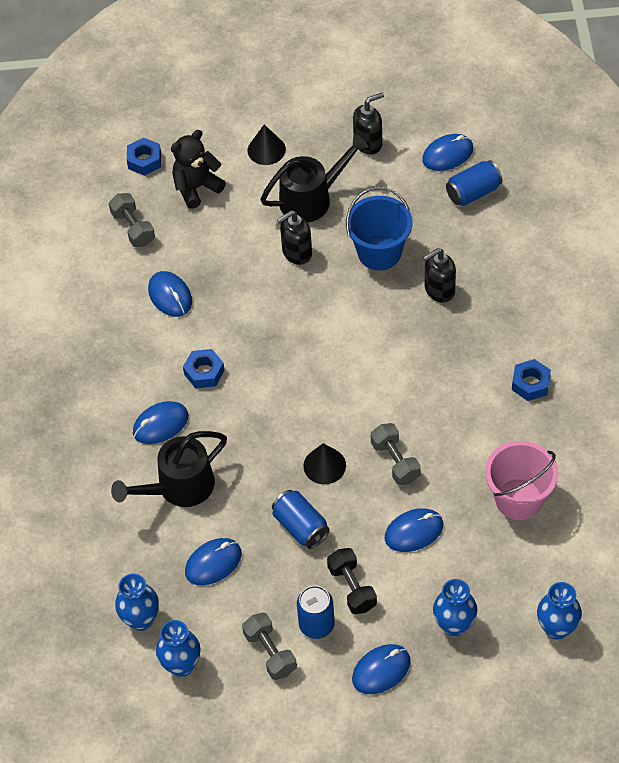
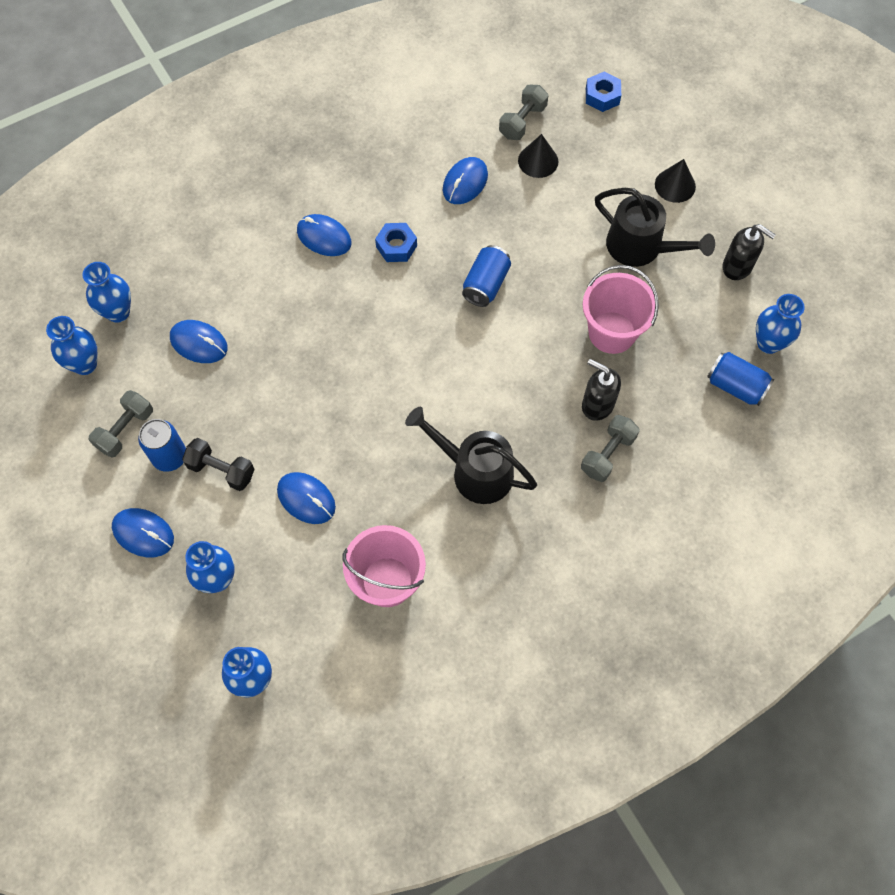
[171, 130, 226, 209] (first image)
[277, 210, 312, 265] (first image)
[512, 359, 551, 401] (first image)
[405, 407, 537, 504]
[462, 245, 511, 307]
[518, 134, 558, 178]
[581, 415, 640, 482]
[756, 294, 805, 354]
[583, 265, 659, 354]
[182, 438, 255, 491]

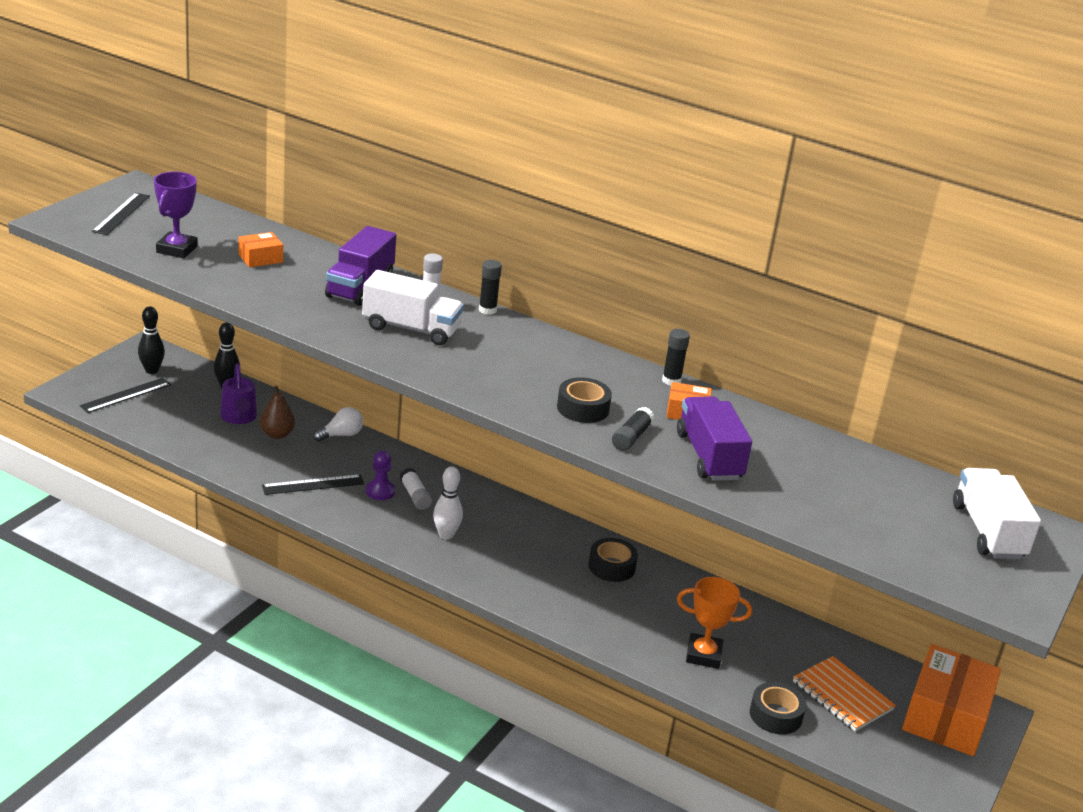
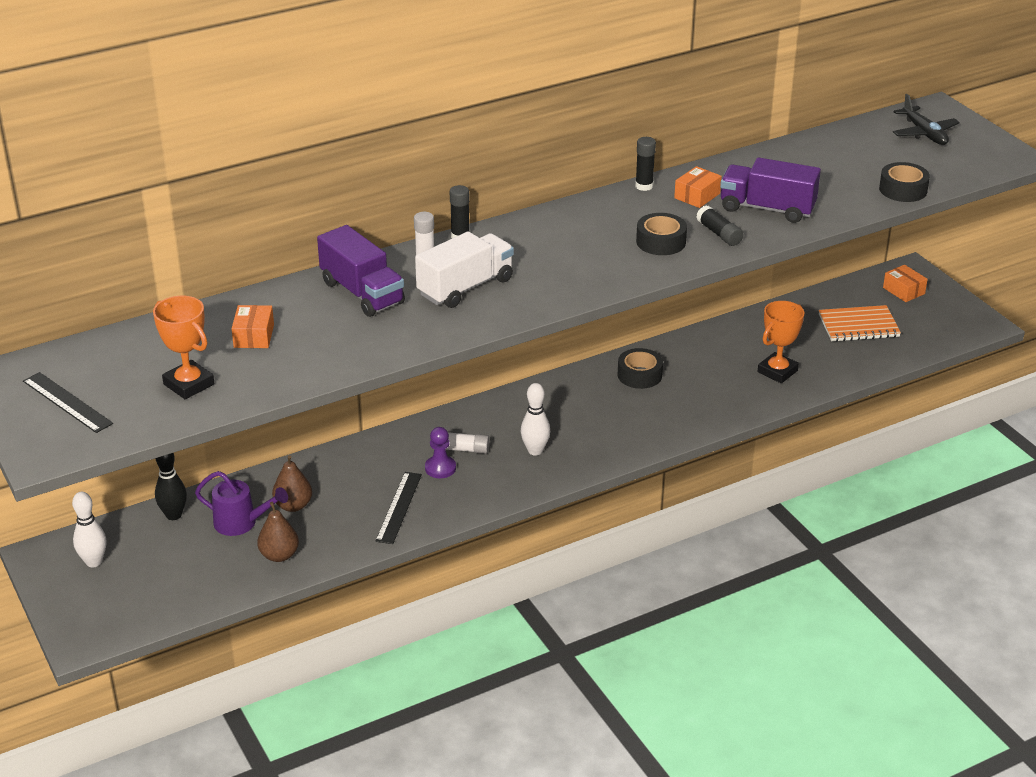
[80, 378, 171, 413] (first image)
[313, 407, 363, 442] (first image)
[257, 502, 299, 562]
[879, 162, 930, 202]
[893, 94, 960, 145]
[72, 492, 107, 567]
[153, 296, 214, 399]
[883, 265, 928, 302]

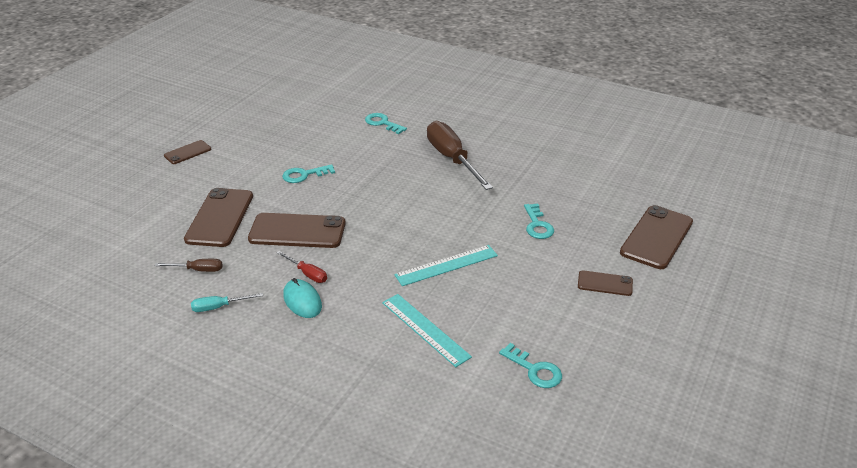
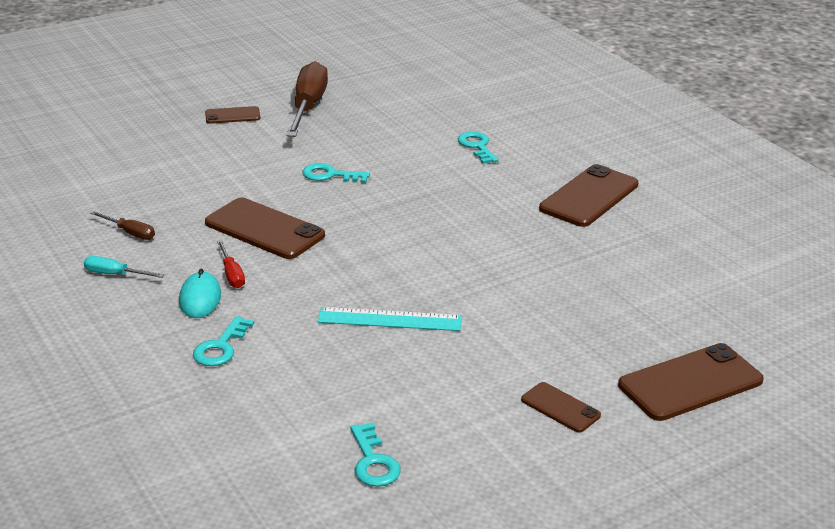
[382, 294, 472, 367] (first image)
[539, 164, 639, 227]
[286, 61, 328, 137]
[193, 316, 254, 366]

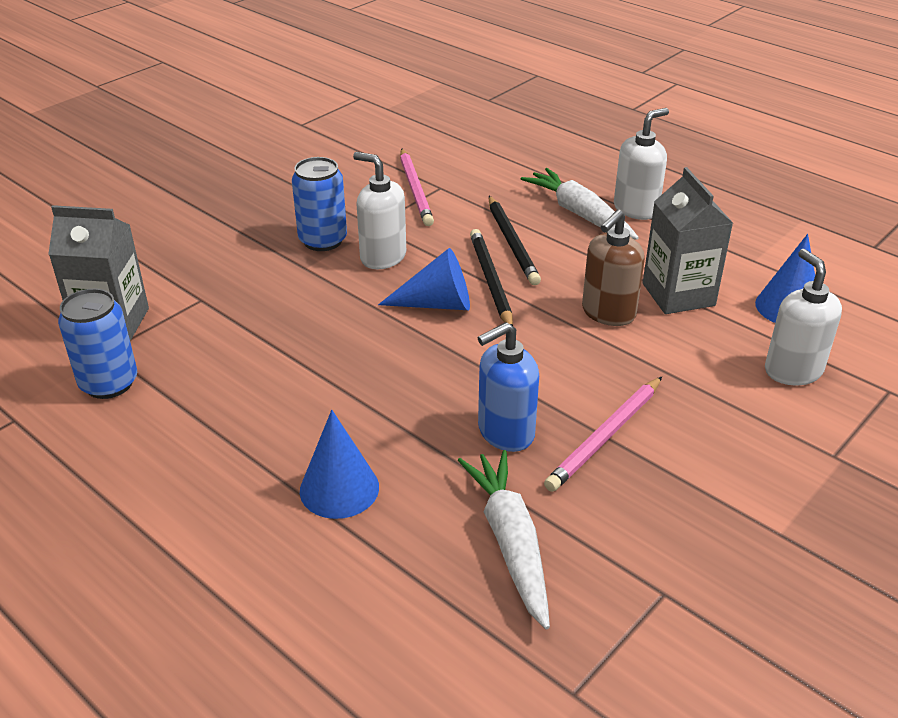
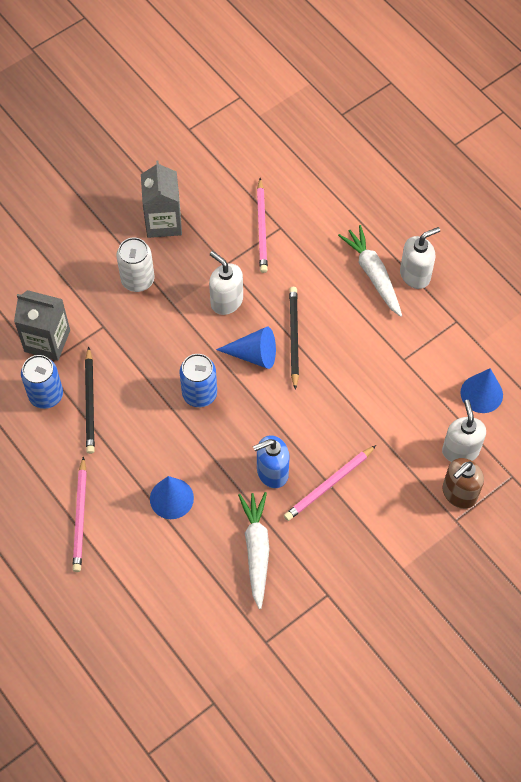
[72, 456, 87, 572]
[116, 238, 154, 292]
[180, 354, 217, 407]
[85, 346, 95, 454]
[442, 458, 484, 509]
[141, 160, 182, 238]

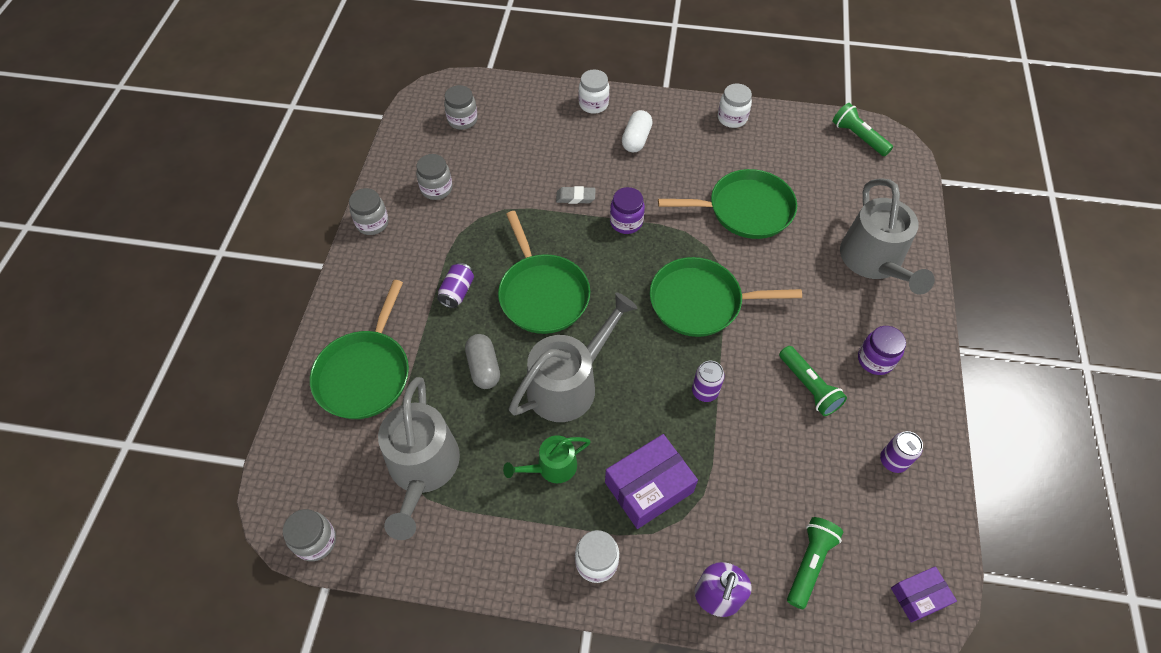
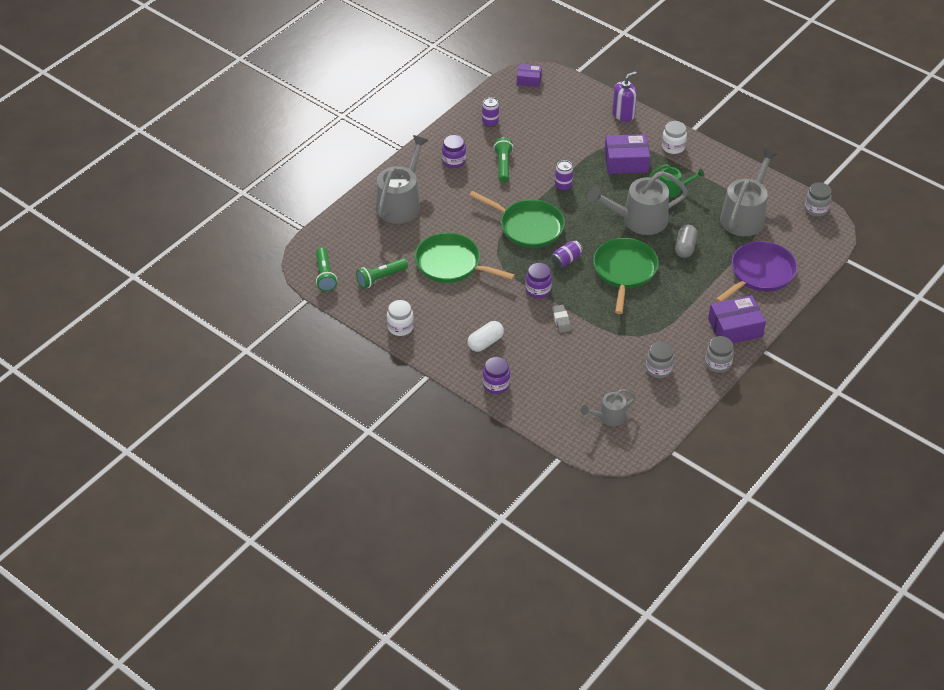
[708, 295, 766, 343]
[551, 240, 583, 268]
[356, 258, 408, 289]
[581, 389, 636, 426]
[716, 241, 797, 302]
[483, 357, 510, 394]
[552, 305, 571, 333]

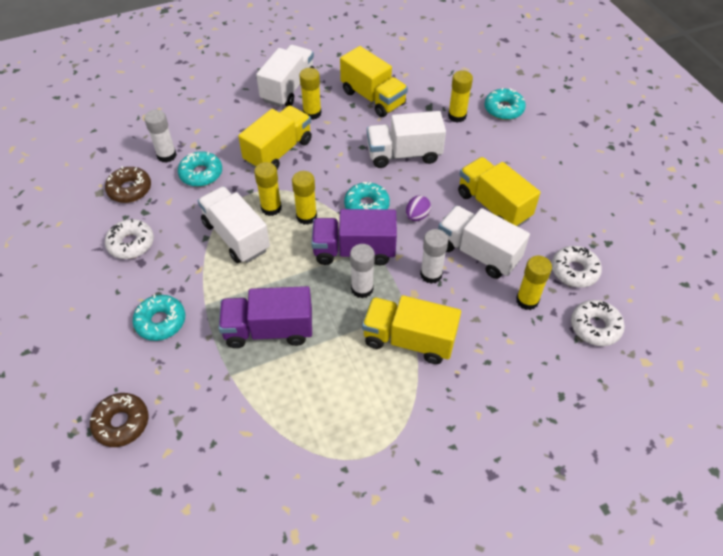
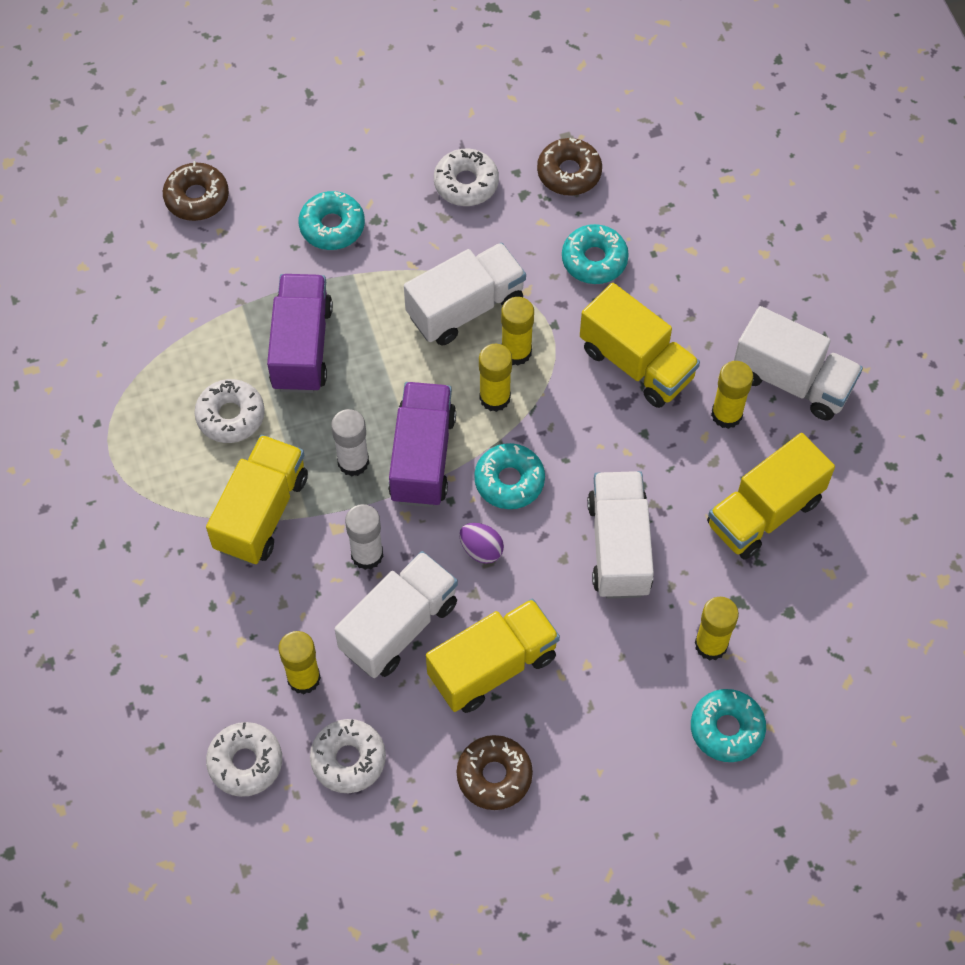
[144, 110, 177, 163] (first image)
[195, 379, 265, 443]
[456, 735, 533, 810]

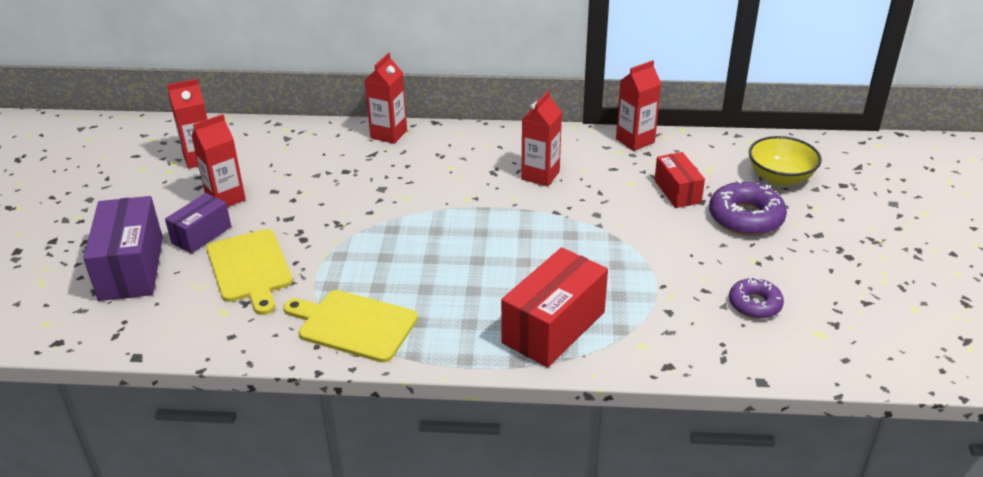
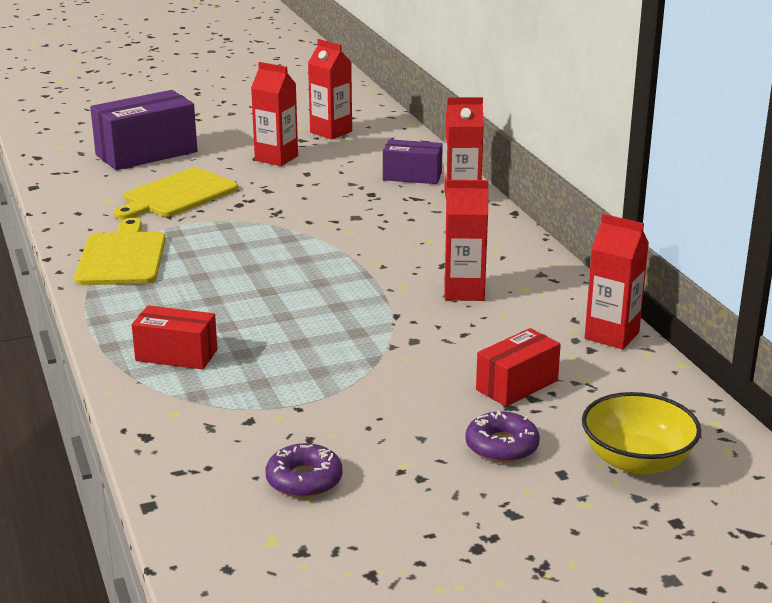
[383, 139, 443, 184]
[132, 306, 217, 369]
[465, 411, 540, 463]

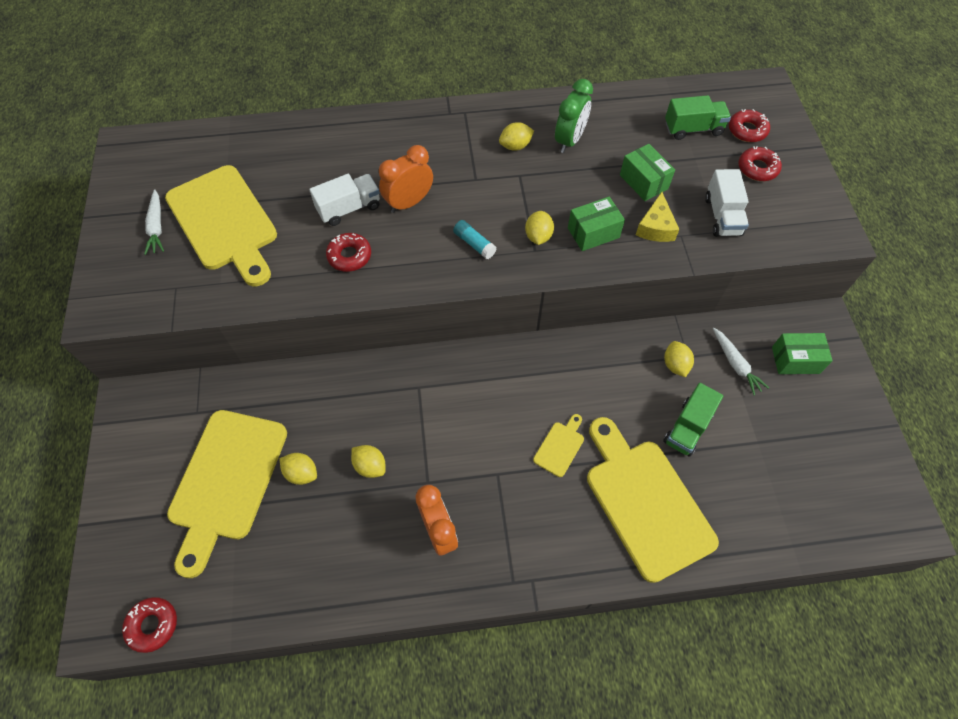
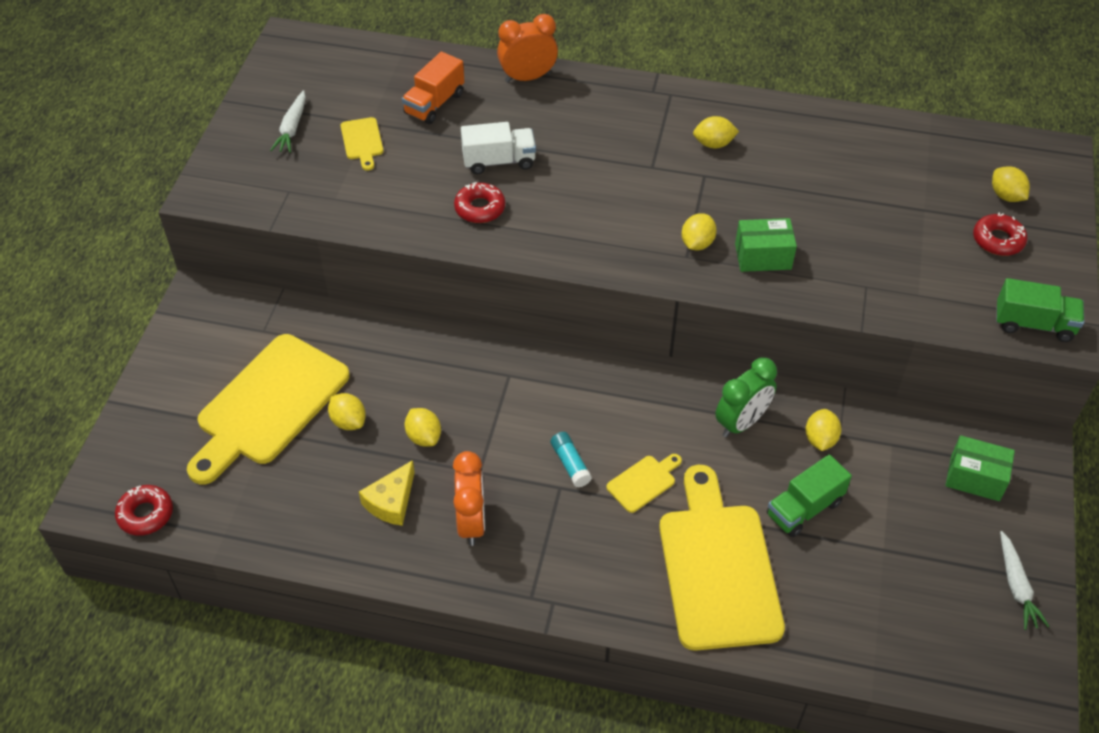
[620, 144, 675, 201] (first image)
[705, 169, 749, 237] (first image)
[402, 52, 464, 124]
[497, 14, 558, 83]
[551, 432, 592, 488]
[715, 358, 777, 437]
[359, 460, 415, 526]
[996, 278, 1084, 342]
[1000, 531, 1050, 630]
[992, 166, 1030, 202]
[341, 117, 383, 171]

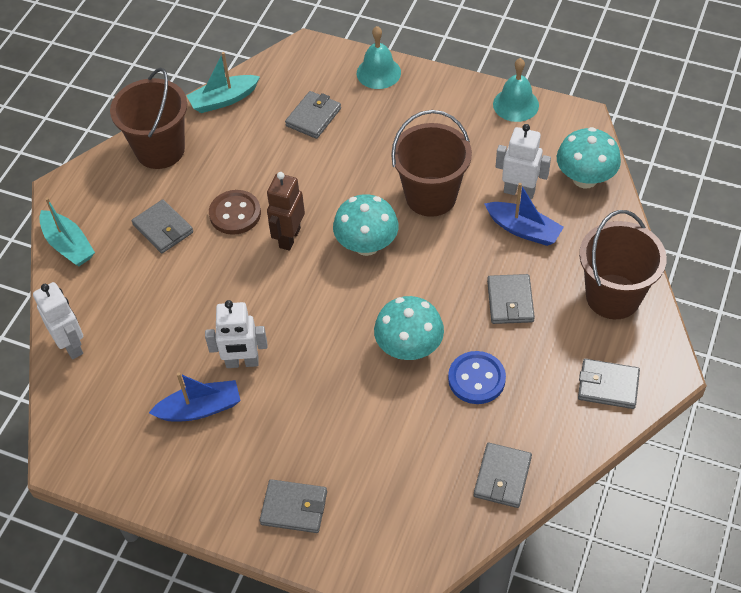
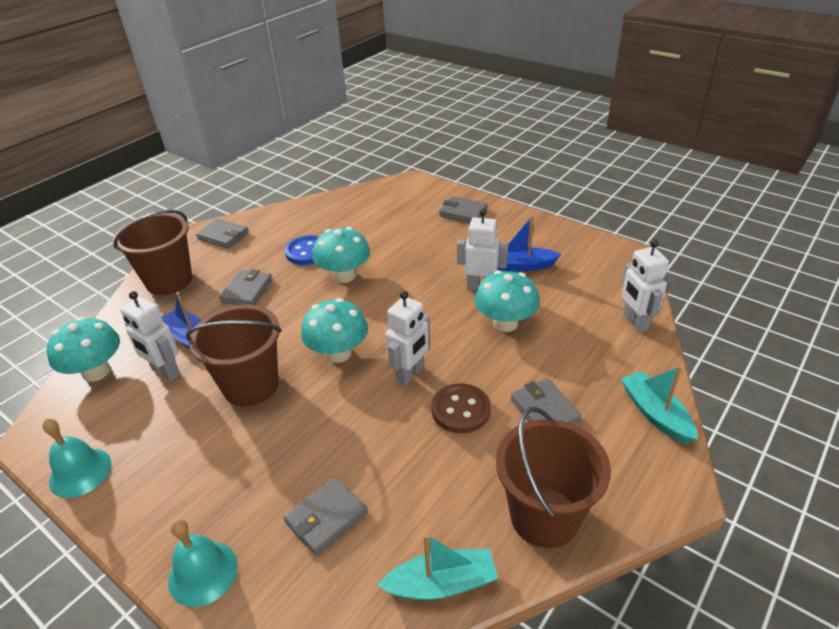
[474, 443, 532, 508] (first image)
[475, 270, 539, 332]
[385, 291, 430, 386]

